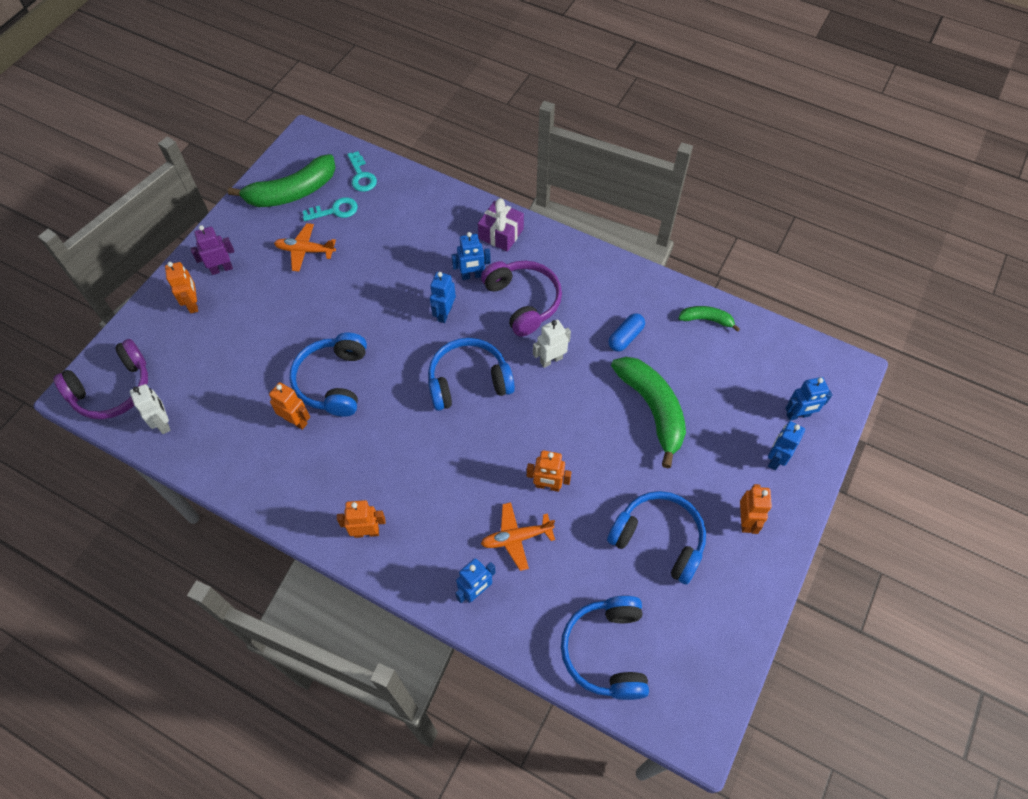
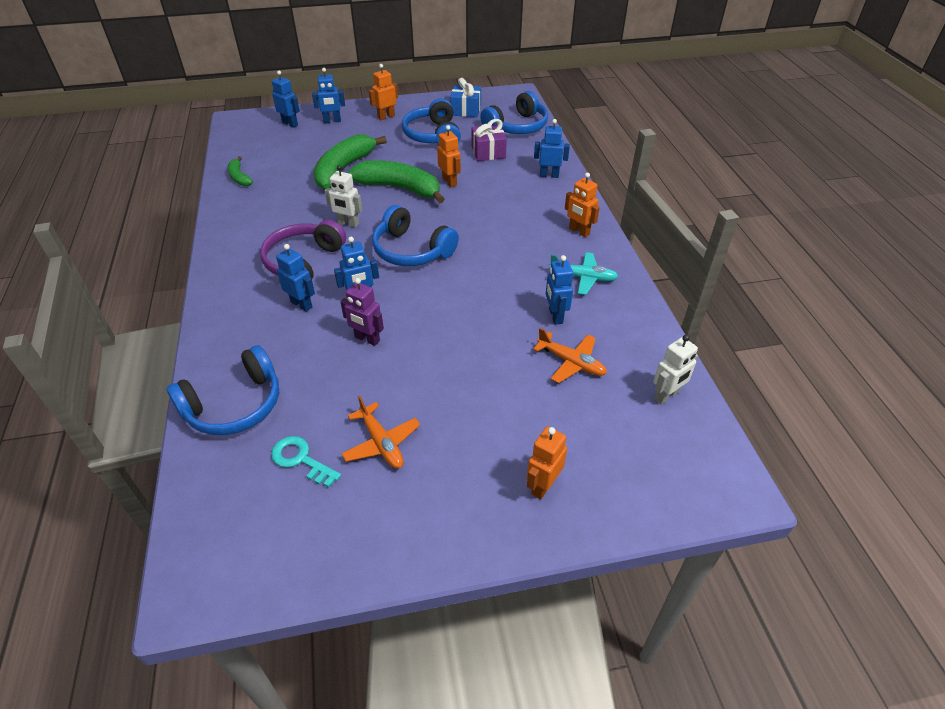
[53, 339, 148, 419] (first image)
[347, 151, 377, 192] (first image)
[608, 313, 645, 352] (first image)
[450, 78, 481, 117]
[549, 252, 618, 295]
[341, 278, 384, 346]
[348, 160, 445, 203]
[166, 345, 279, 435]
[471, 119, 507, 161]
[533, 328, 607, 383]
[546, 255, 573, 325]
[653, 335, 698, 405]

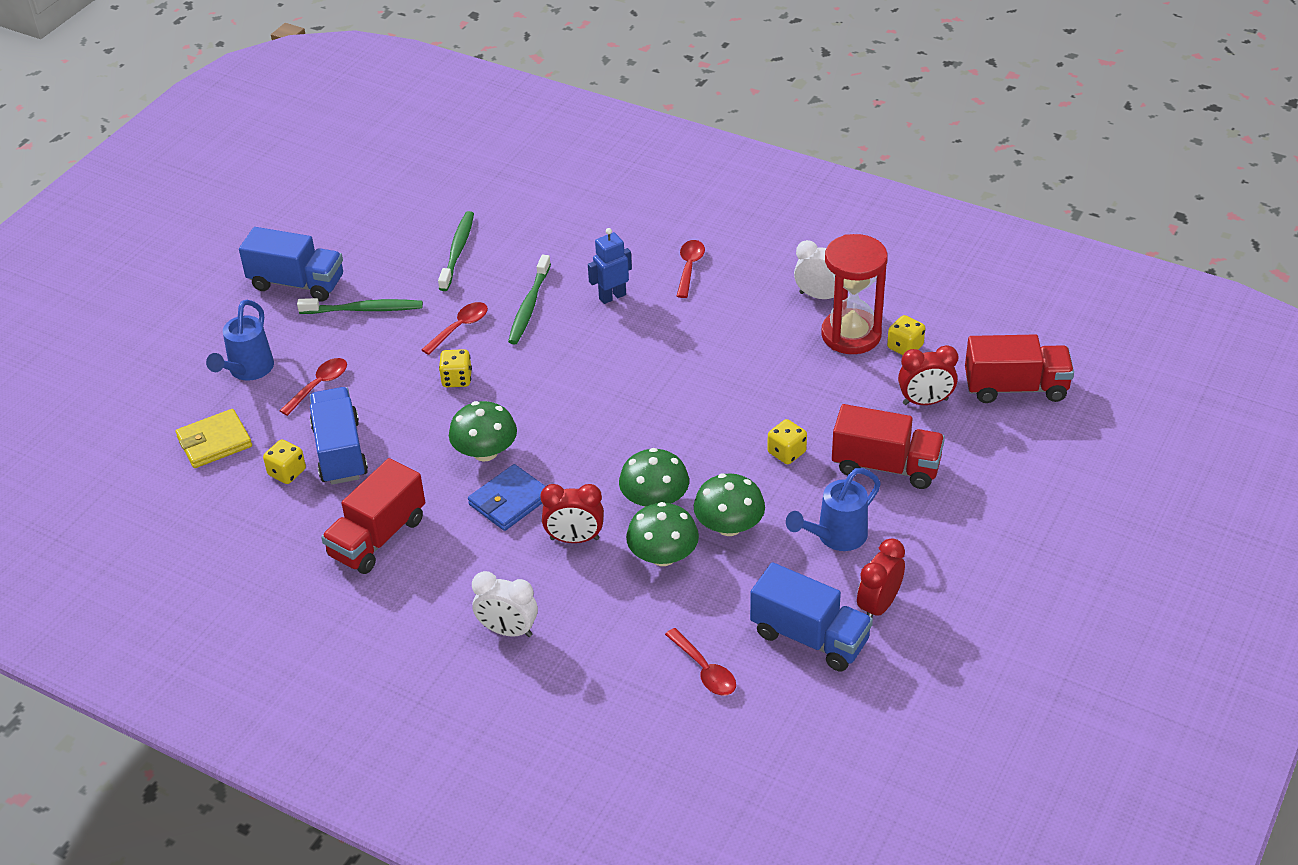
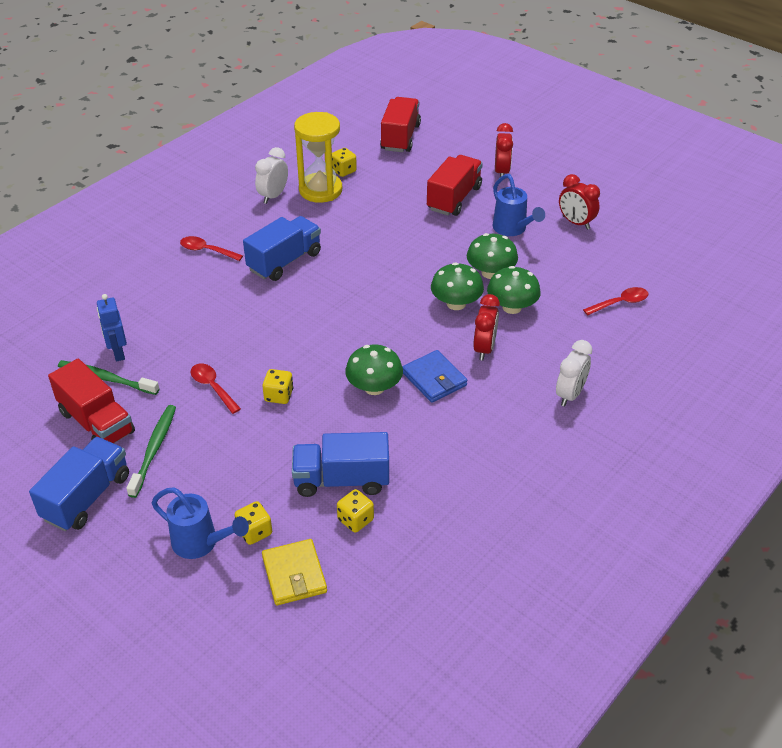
[280, 358, 347, 416] (first image)
[508, 255, 551, 345] (first image)
[48, 359, 135, 443]
[97, 294, 127, 361]
[243, 216, 321, 281]
[234, 501, 272, 545]
[495, 123, 513, 177]
[294, 112, 342, 203]

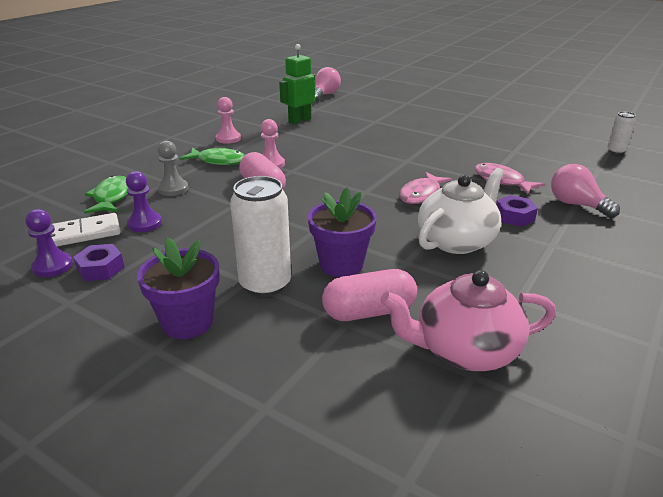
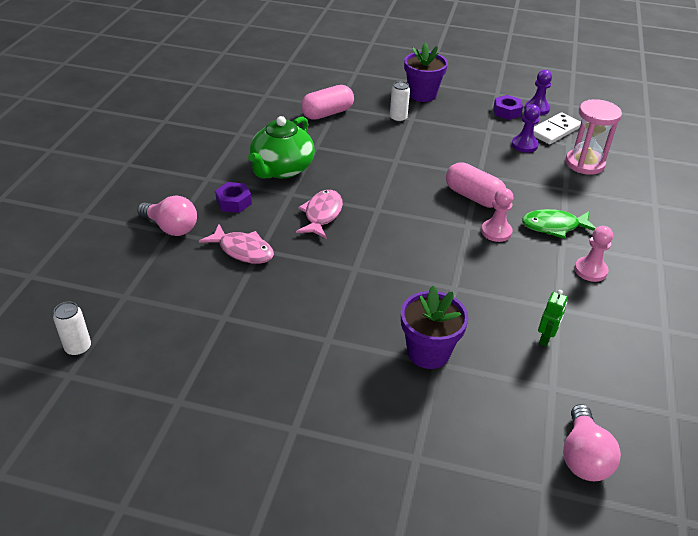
[158, 141, 188, 196] (first image)
[381, 270, 556, 371] (first image)
[401, 286, 469, 369]
[565, 99, 622, 175]
[248, 116, 315, 179]
[390, 81, 410, 122]
[538, 290, 568, 347]

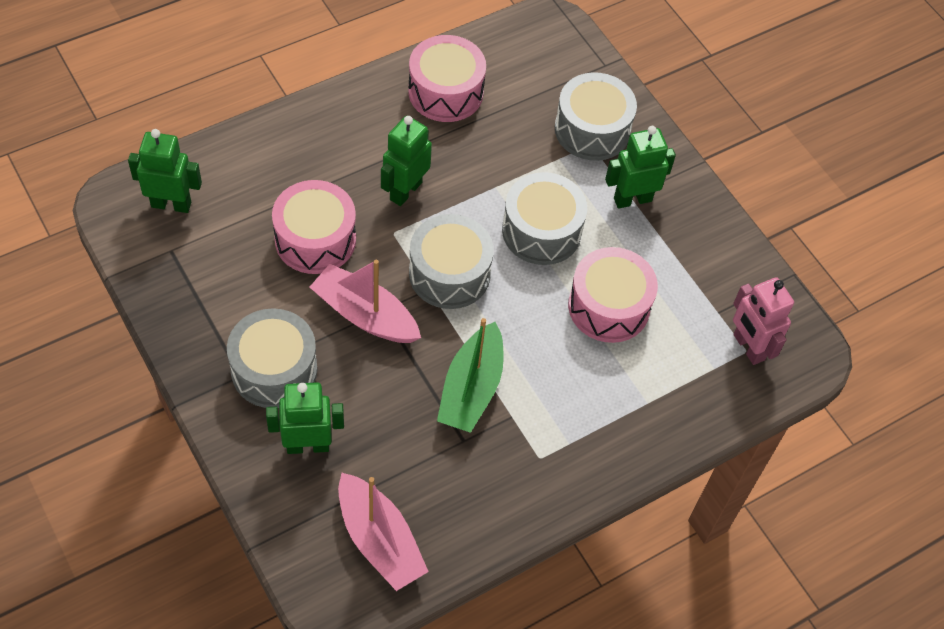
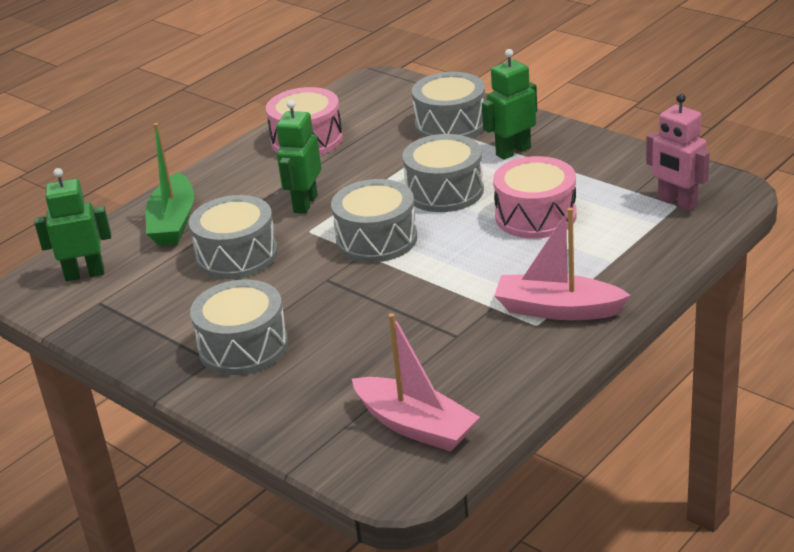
[266, 382, 344, 454] (first image)
[494, 207, 631, 320]
[145, 123, 194, 245]
[189, 195, 278, 279]

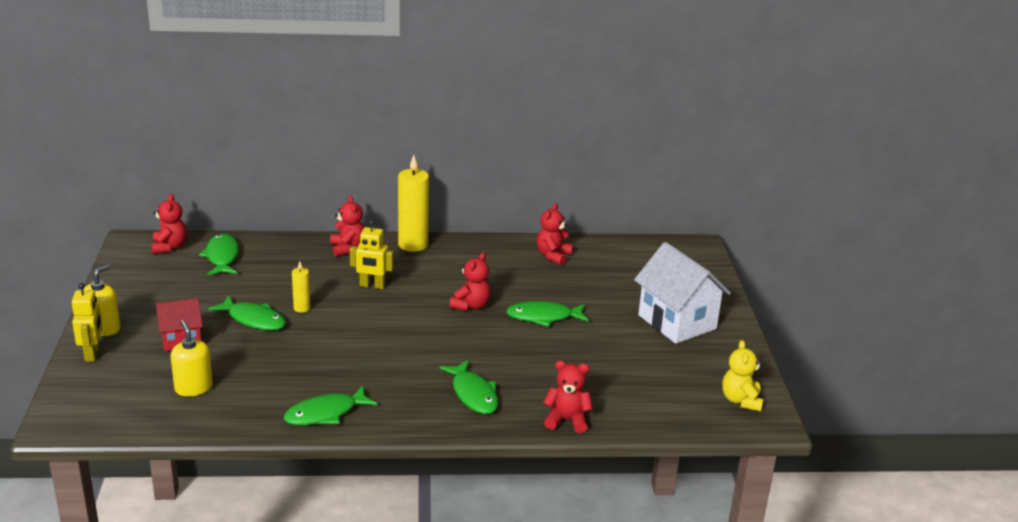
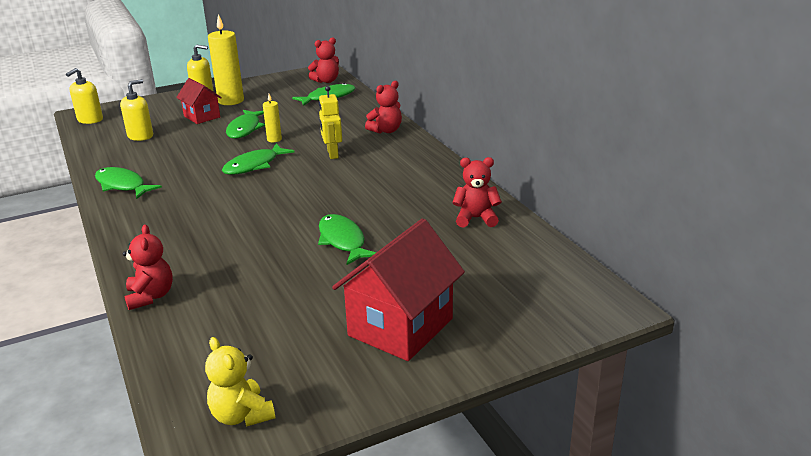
[72, 283, 103, 362] (first image)
[450, 252, 491, 311] (first image)
[66, 68, 103, 124]
[208, 14, 244, 105]
[222, 143, 294, 175]
[332, 218, 465, 361]
[205, 337, 275, 426]

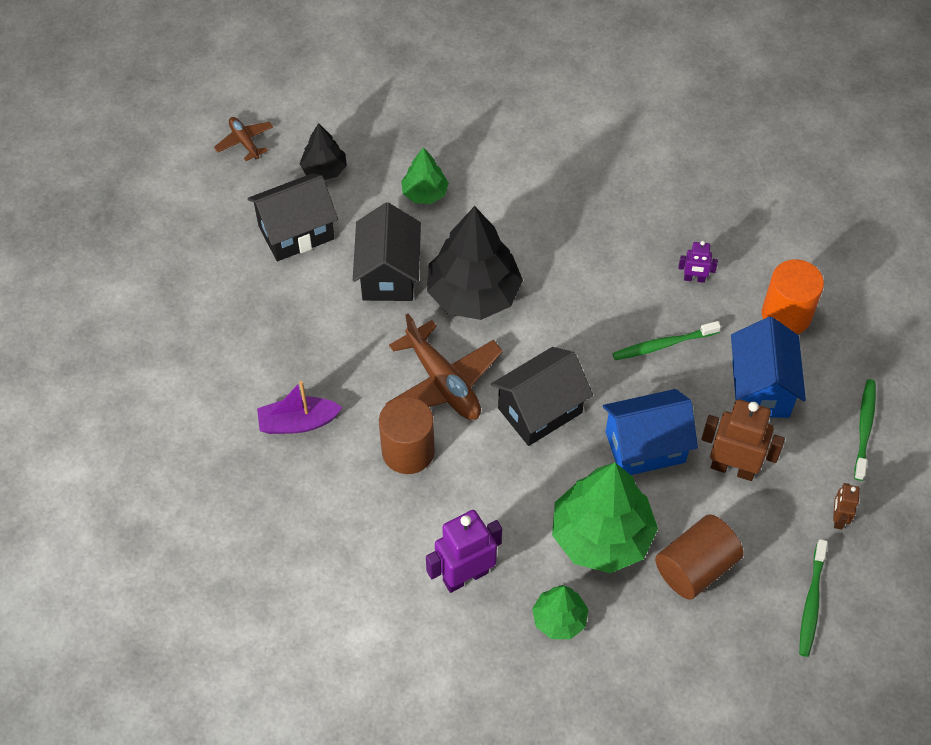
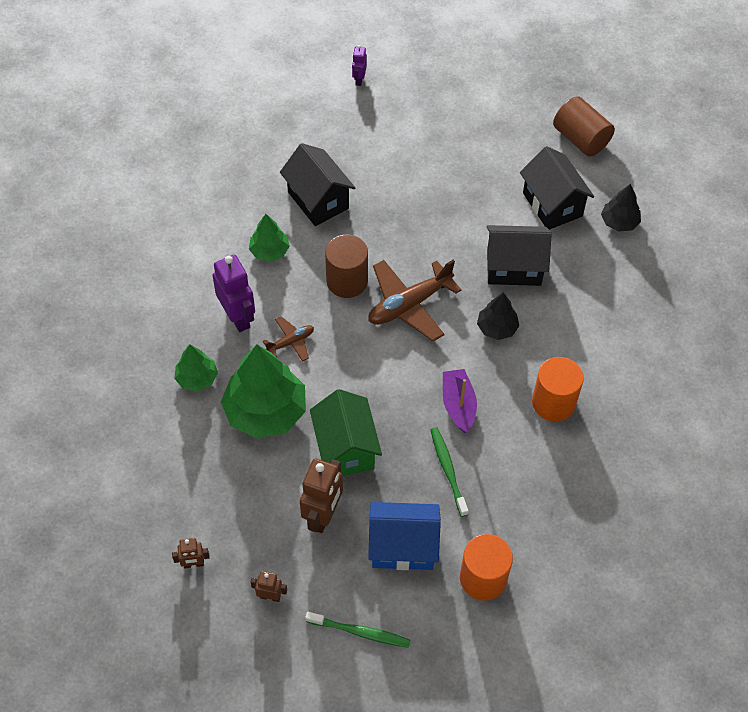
[532, 357, 584, 422]
[263, 316, 314, 362]
[443, 369, 477, 433]
[249, 214, 290, 262]
[280, 143, 355, 226]
[553, 96, 615, 157]
[352, 45, 367, 86]
[172, 538, 210, 568]
[310, 389, 382, 476]
[477, 292, 519, 340]

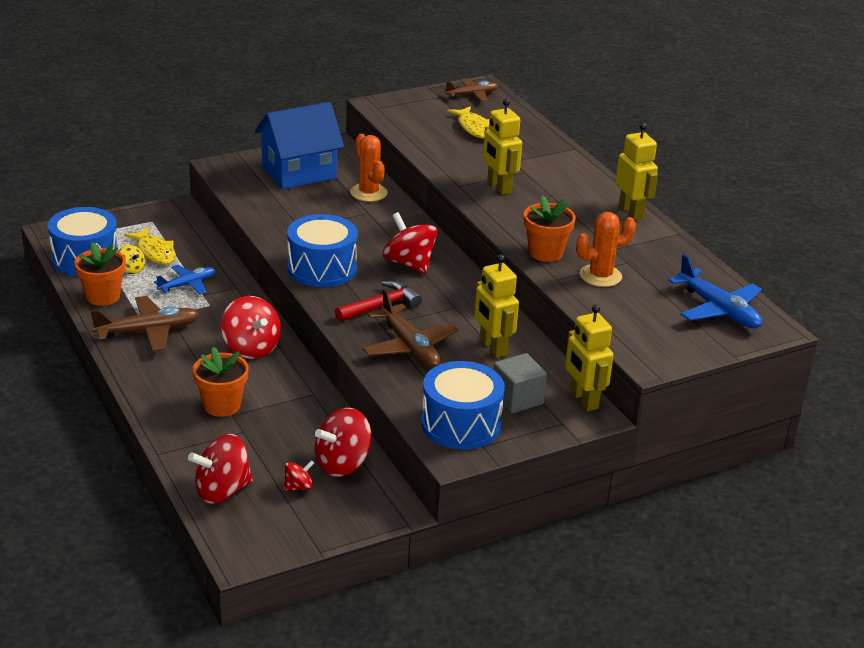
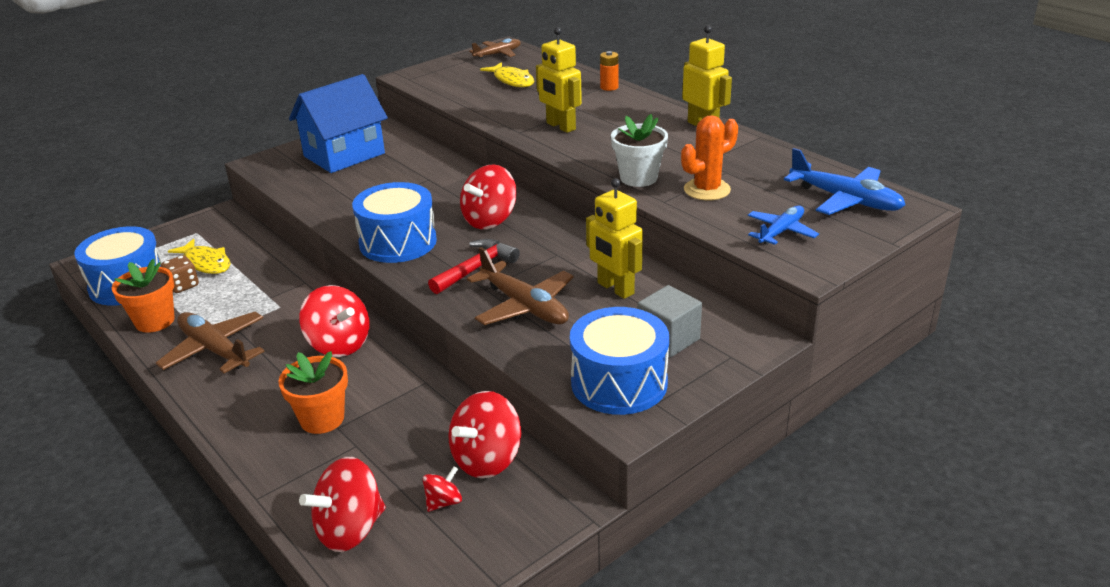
[350, 134, 388, 202] (first image)
[565, 304, 614, 411] (first image)
[600, 51, 619, 91]
[748, 206, 819, 245]
[161, 255, 199, 293]
[611, 114, 668, 187]
[156, 312, 265, 373]
[460, 164, 517, 229]

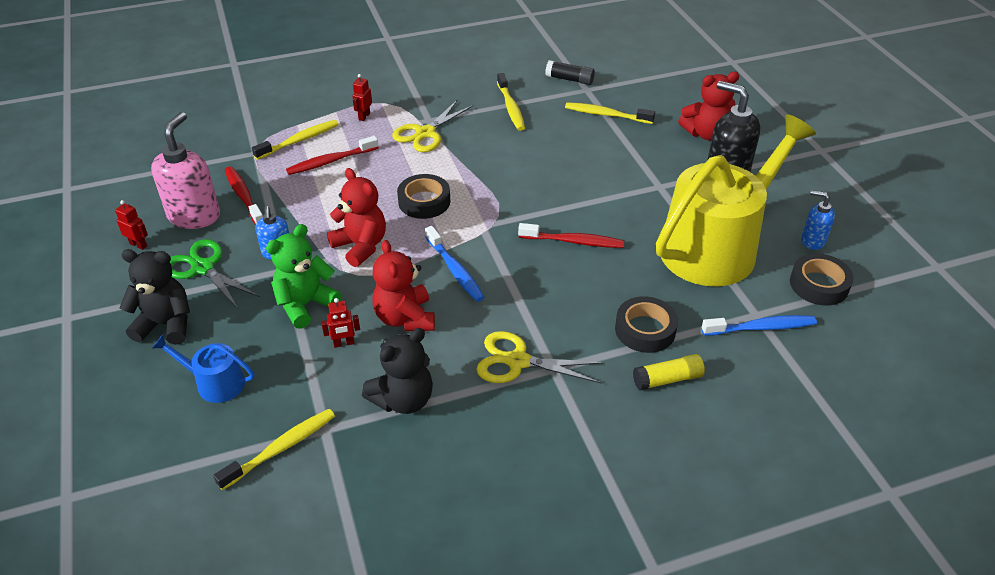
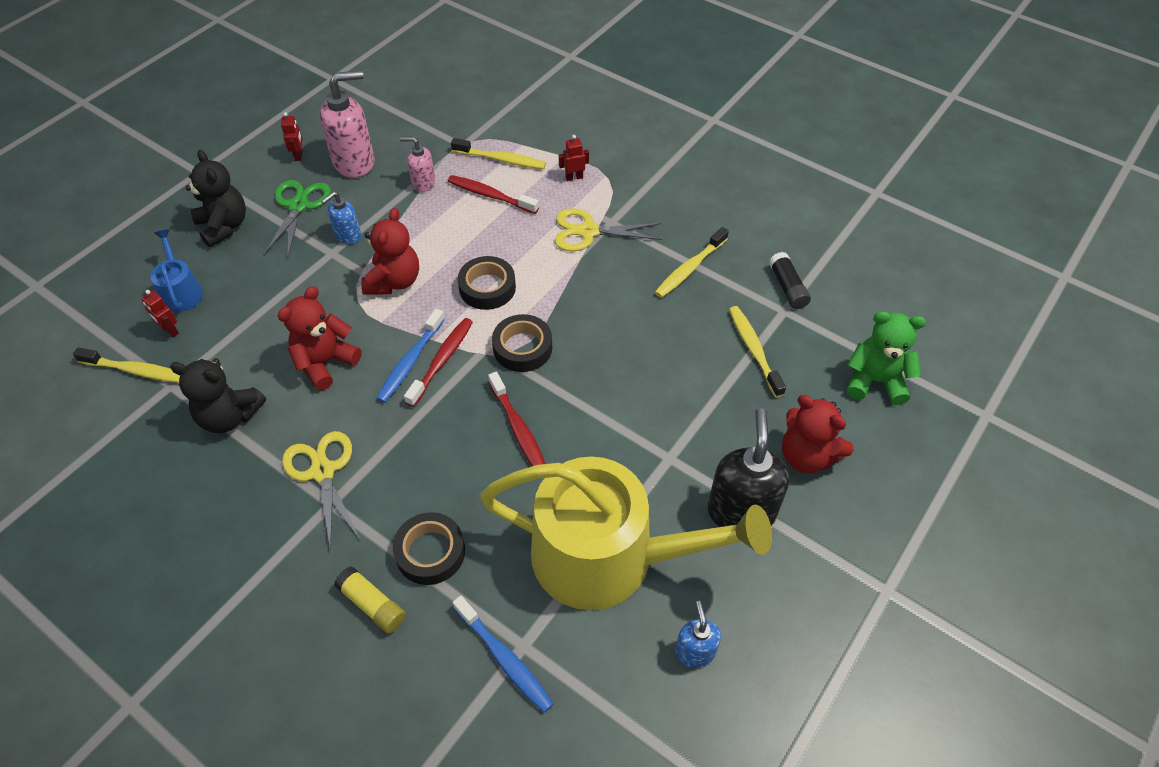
[400, 137, 435, 192]
[404, 318, 473, 407]
[847, 311, 926, 405]
[141, 290, 179, 337]
[492, 314, 552, 372]

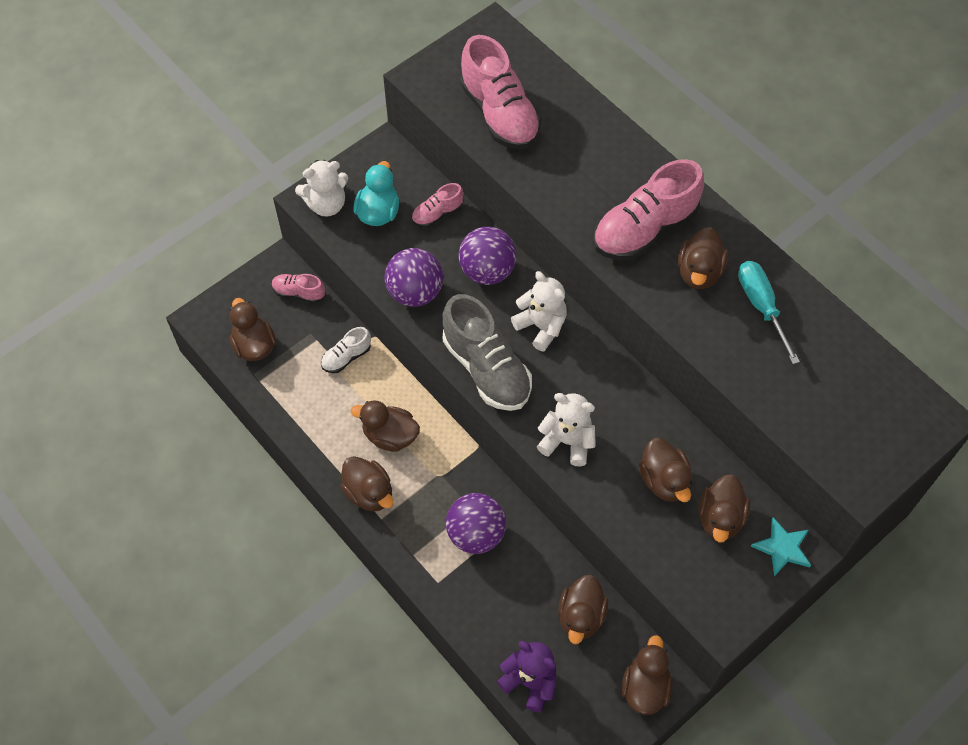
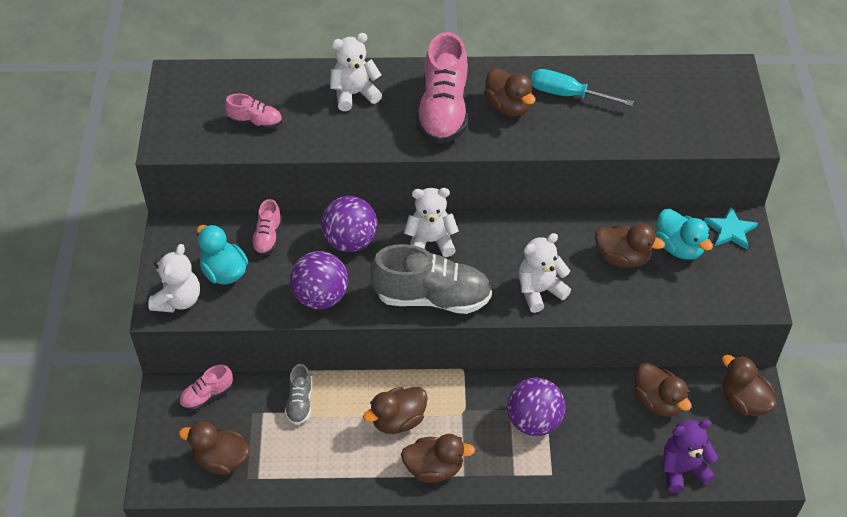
[330, 33, 382, 111]
[285, 364, 312, 425]
[656, 209, 713, 260]
[225, 93, 282, 129]

